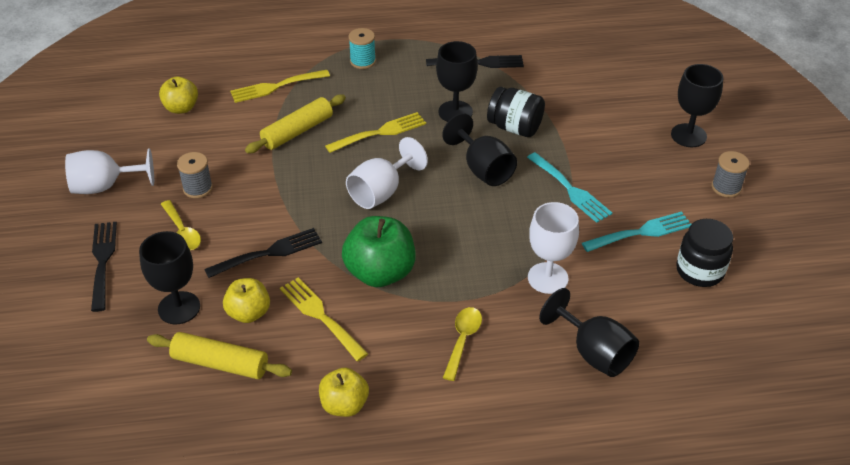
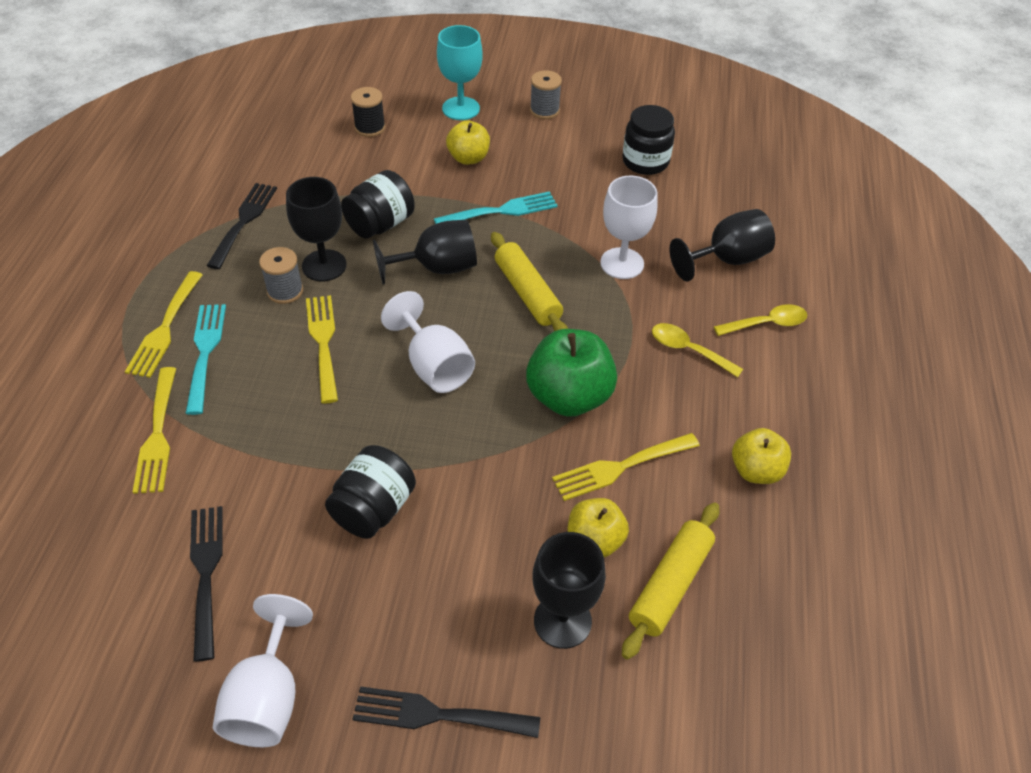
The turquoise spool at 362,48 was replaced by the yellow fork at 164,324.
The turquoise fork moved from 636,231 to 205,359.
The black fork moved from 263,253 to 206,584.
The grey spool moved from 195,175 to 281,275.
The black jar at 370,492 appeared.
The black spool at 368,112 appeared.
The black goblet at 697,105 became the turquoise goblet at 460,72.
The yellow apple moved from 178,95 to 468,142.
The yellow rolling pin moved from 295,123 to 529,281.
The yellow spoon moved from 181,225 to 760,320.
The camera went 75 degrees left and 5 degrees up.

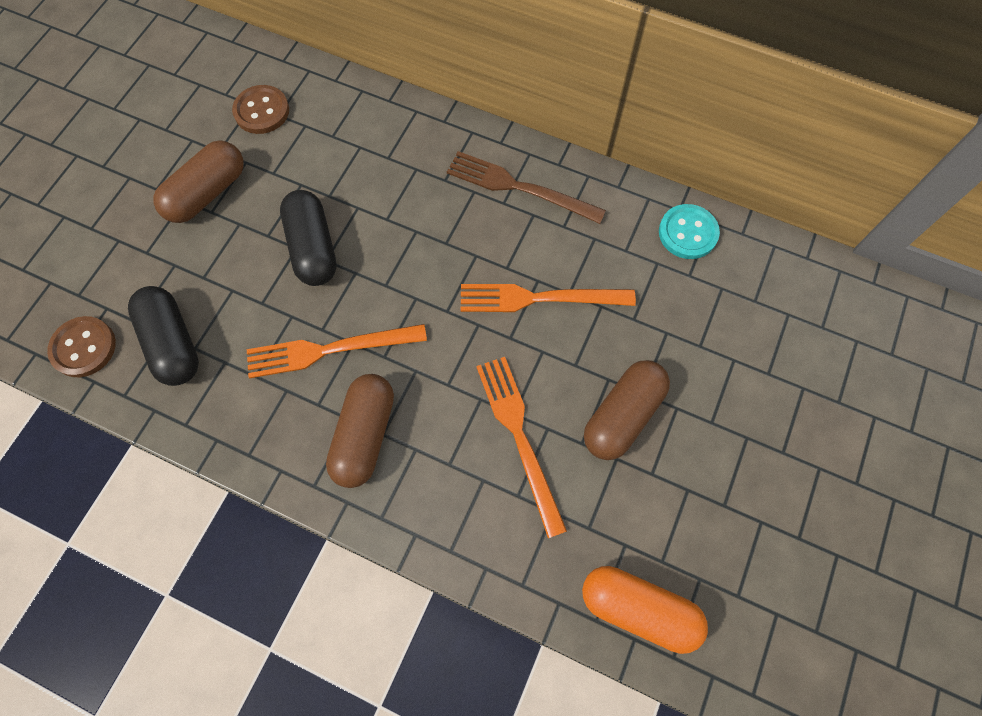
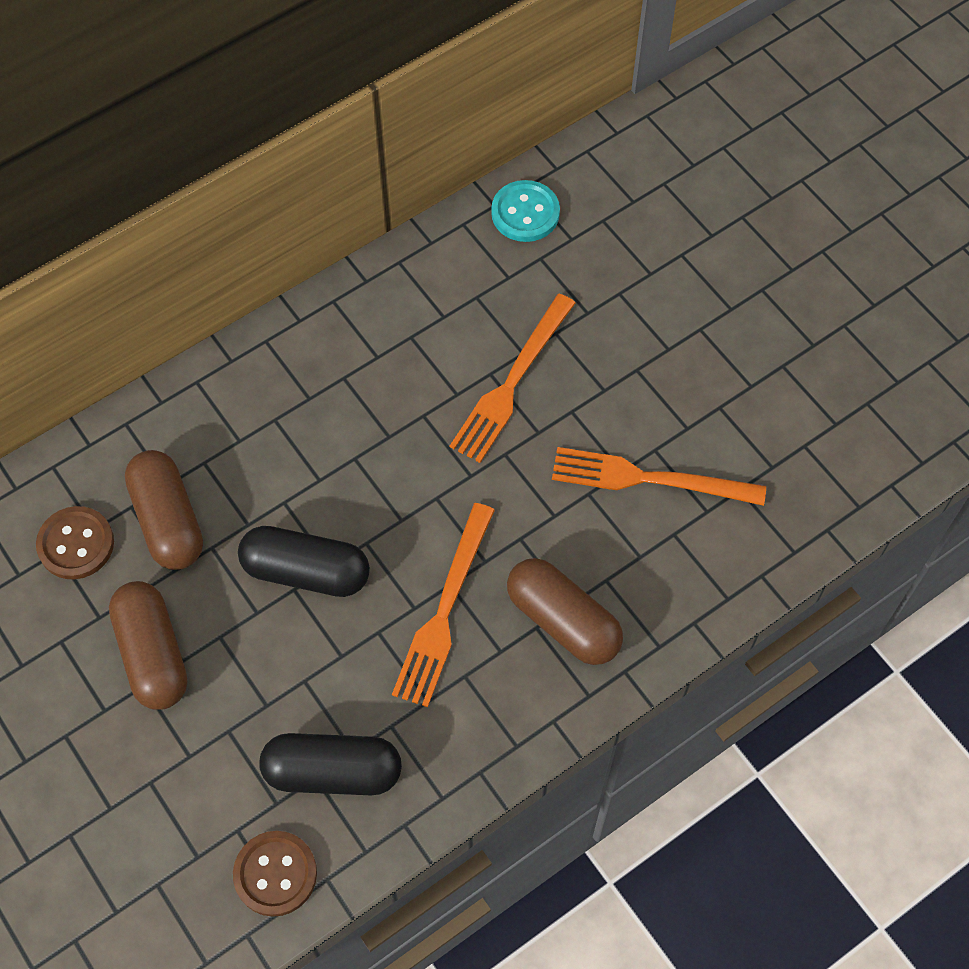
The brown capsule moved from 627,410 to 164,510.
The brown fork at 526,187 disappeared.
The orange capsule at 645,610 disappeared.
The camera went 60 degrees left and 5 degrees down.

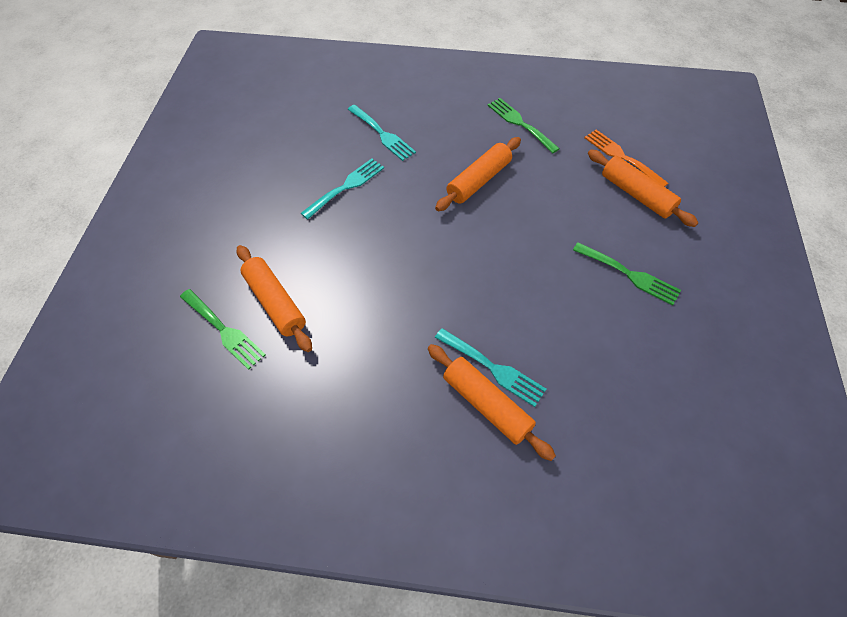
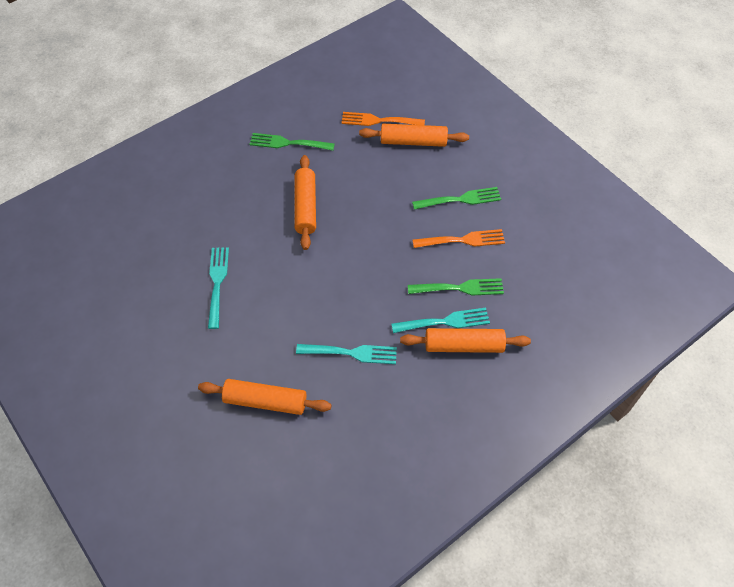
The turquoise fork moved from 381,133 to 346,354.
The green fork moved from 223,329 to 456,286.
The orange fork at 459,238 appeared.
The camera went 45 degrees left and 0 degrees up.

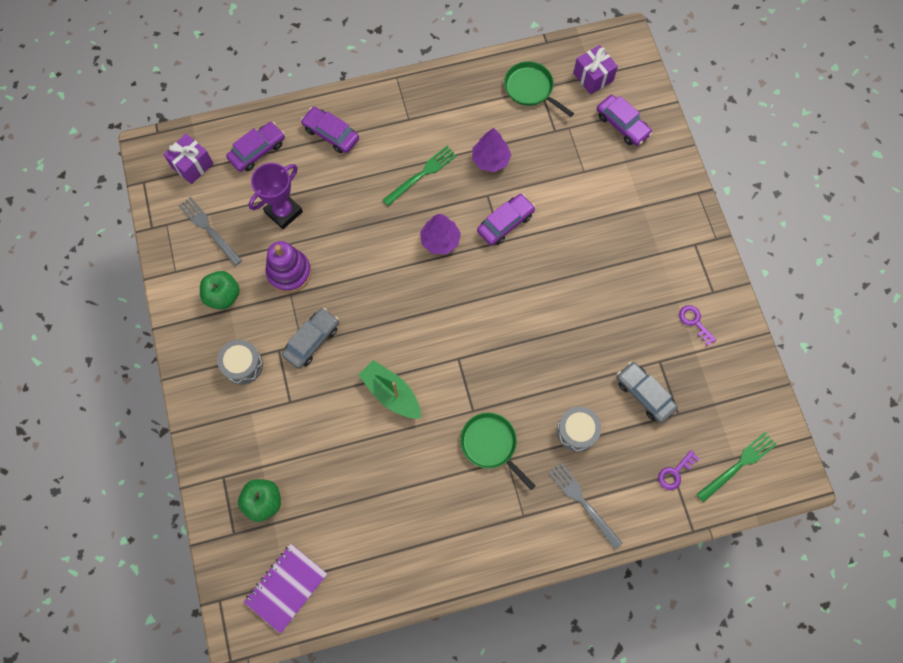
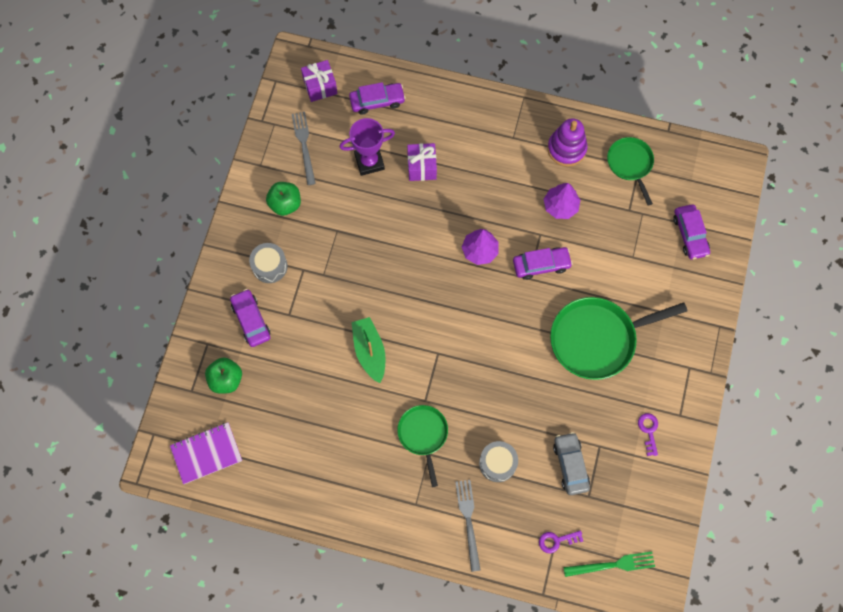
The purple car moved from 330,130 to 250,318.
The purple gift moved from 595,70 to 422,162.
The purple stacking toy moved from 288,267 to 568,142.
The green pan at 619,338 appeared.
The grey car at 310,338 disappeared.
The green fork at 420,176 disappeared.
The camera went 30 degrees right and 0 degrees up.

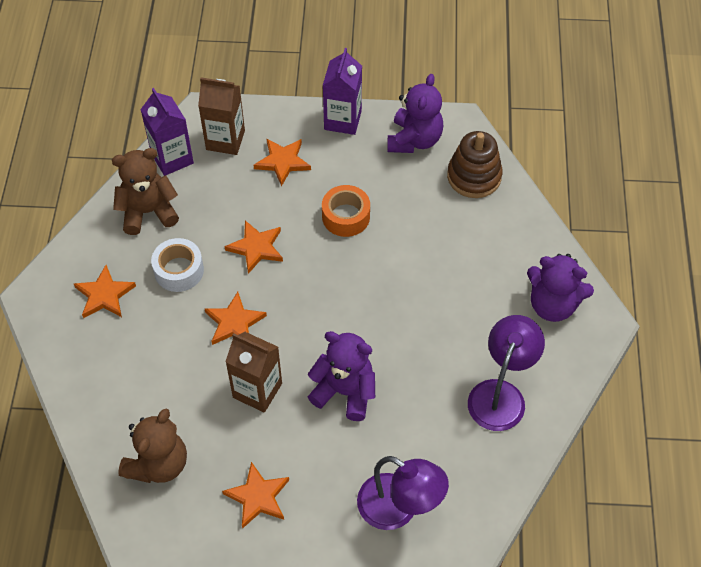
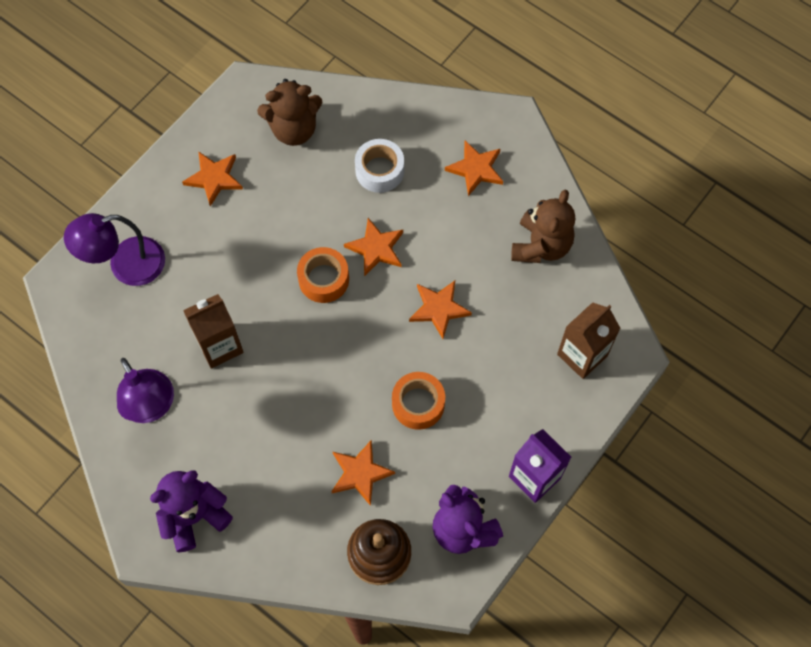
The brown carton moved from 253,372 to 213,331.
The brown teddy bear at 152,445 turned 75 degrees counterclockwise.
The orange tape at 323,275 appeared.
The orange star moved from 282,162 to 363,473.
The white tape moved from 177,265 to 379,166.
The purple carton at 167,132 disappeared.
The purple teddy bear at 341,376 disappeared.
The camera went 125 degrees right and 10 degrees up.

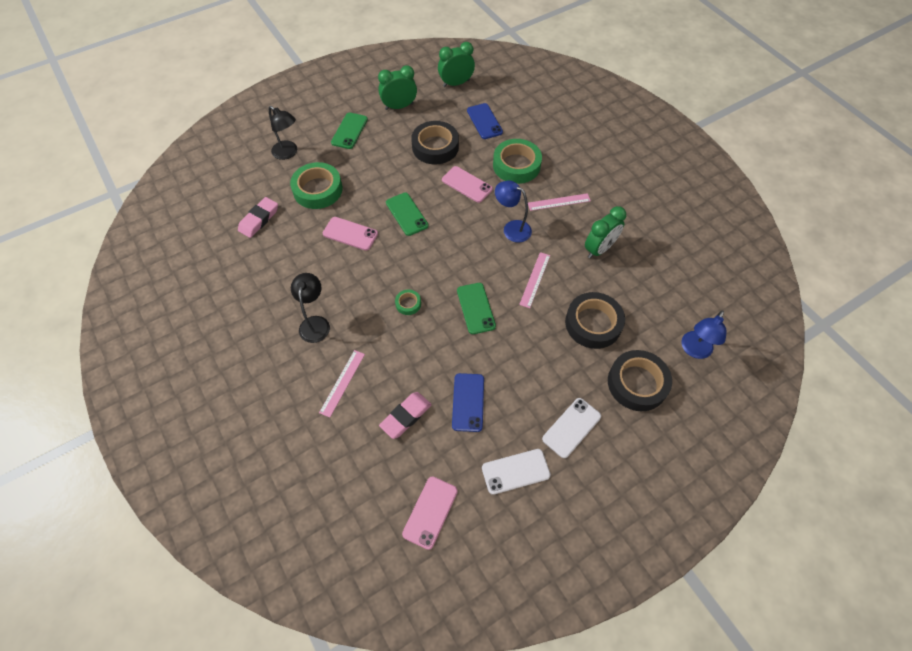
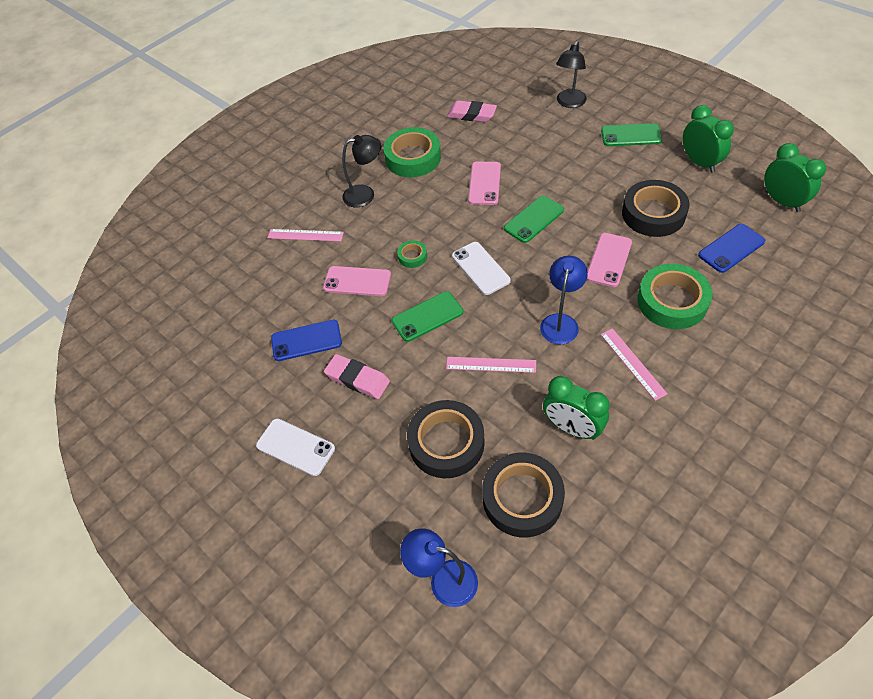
The pink phone moved from 430,513 to 357,281.
The pink eraser moved from 405,415 to 357,376.
The green tape moved from 316,185 to 412,152.
The white phone moved from 516,472 to 481,268.
The black tape moved from 640,380 to 523,495.
The camera went 80 degrees right and 5 degrees down.

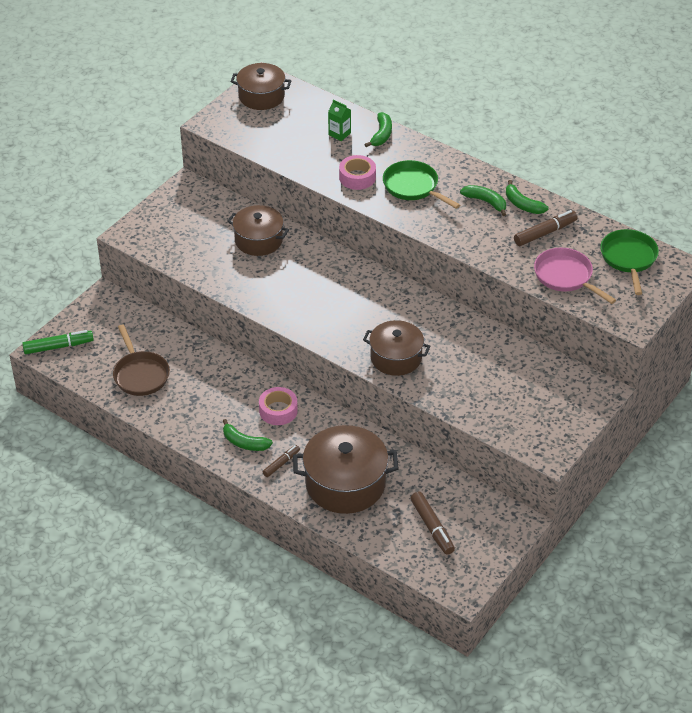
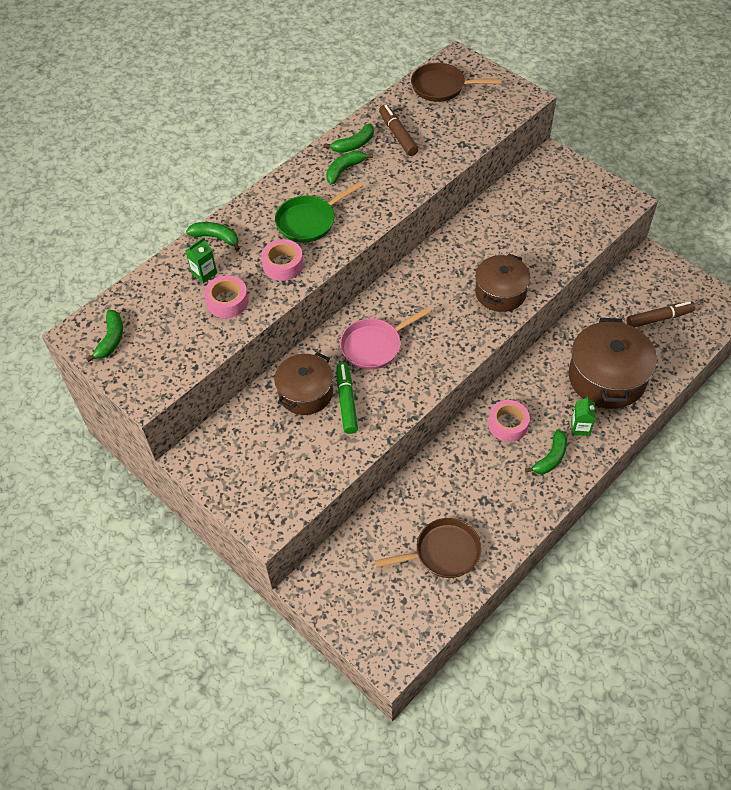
The brown pot at 261,86 was replaced by the green banana at 104,336.
The pink tape at 226,296 appeared.
The green marker moved from 58,342 to 347,398.
The pink pan moved from 575,276 to 385,338.
The green pan at 629,262 became the brown pan at 456,82.
The brown marker at 281,461 was replaced by the green carton at 583,416.
The camera went 80 degrees left and 10 degrees up.

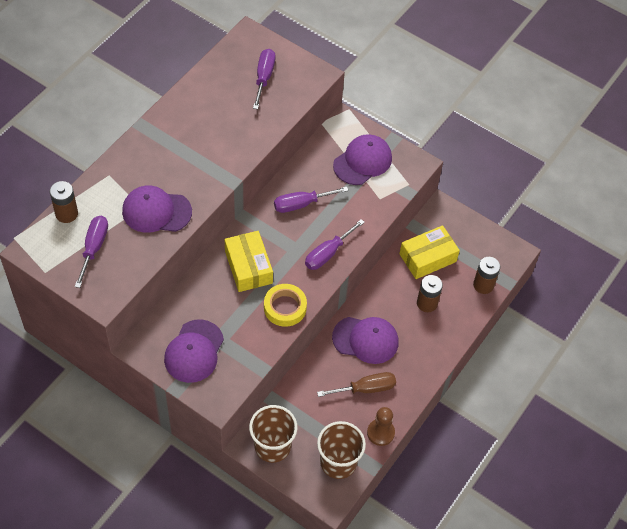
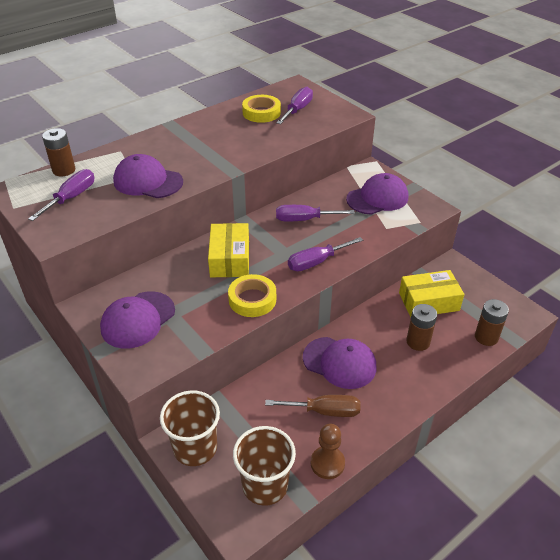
The yellow tape at 261,109 appeared.
The camera went 20 degrees right and 15 degrees down.

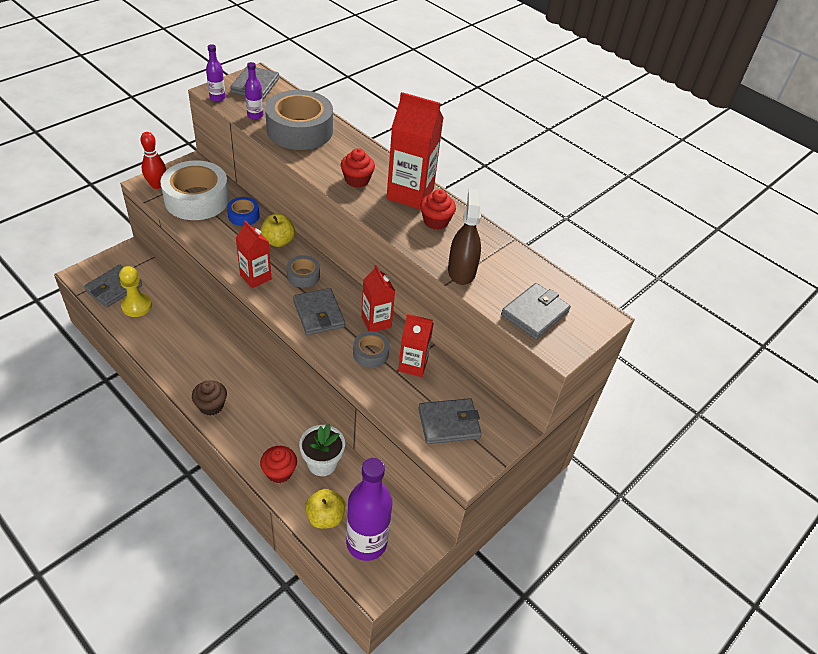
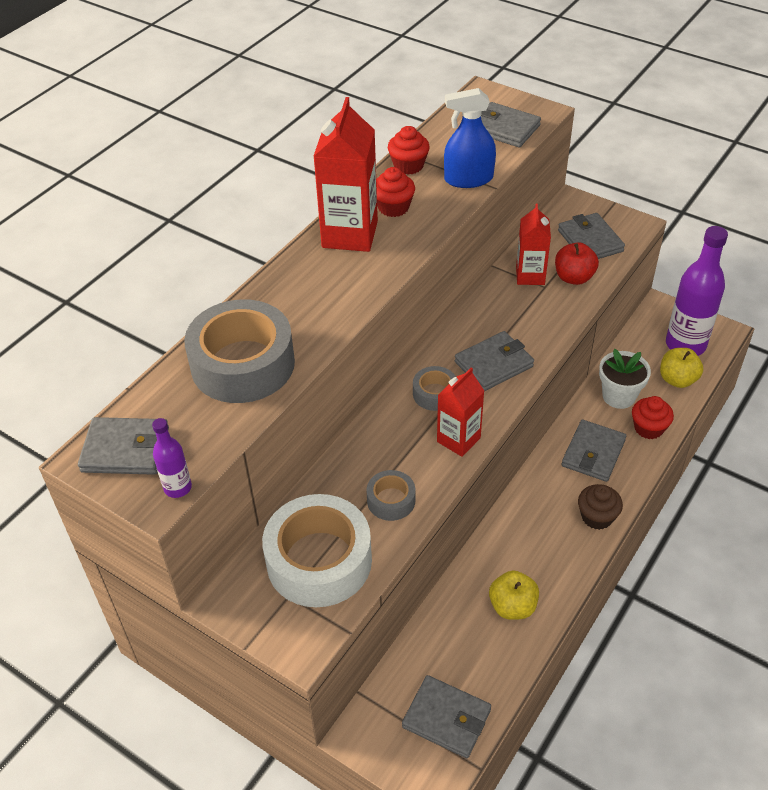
The grey tape moved from 371,349 to 390,495.
The red cupcake moved from 358,168 to 409,150.
The brown spray bottle at 464,237 became the blue spray bottle at 470,138.
The yellow apple moved from 277,230 to 514,595.
The red apple at 577,263 appeared.
The grey wallet at 594,451 appeared.
The yellow pawn at 135,291 disappeared.
The red bowling pin at 153,160 disappeared.
The blue tape at 243,211 disappeared.
The purple bottle at 254,91 disappeared.
The red carton at 378,298 disappeared.
The camera went 95 degrees left and 0 degrees up.

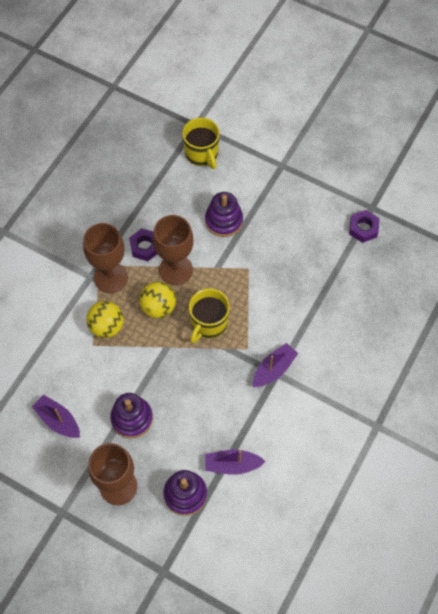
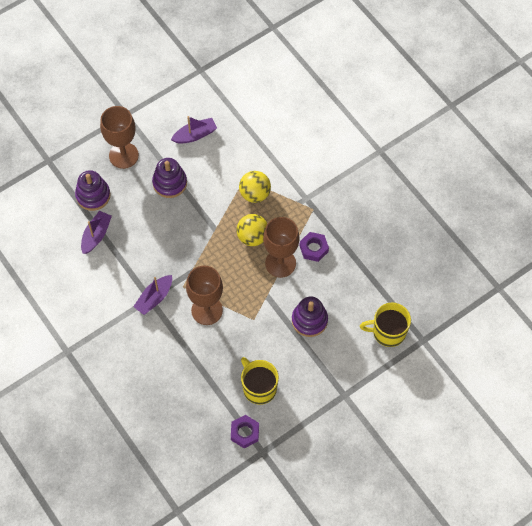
The purple boat at 275,365 turned 60 degrees clockwise.
The brown goblet moved from 105,258 to 204,295.
The yellow mug moved from 209,316 to 260,381.
The camera went 115 degrees right and 0 degrees up.

